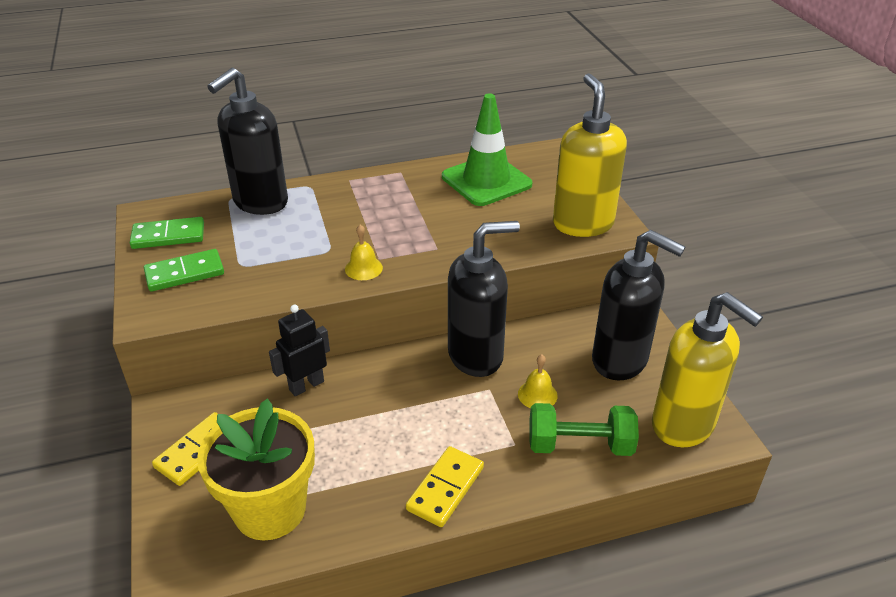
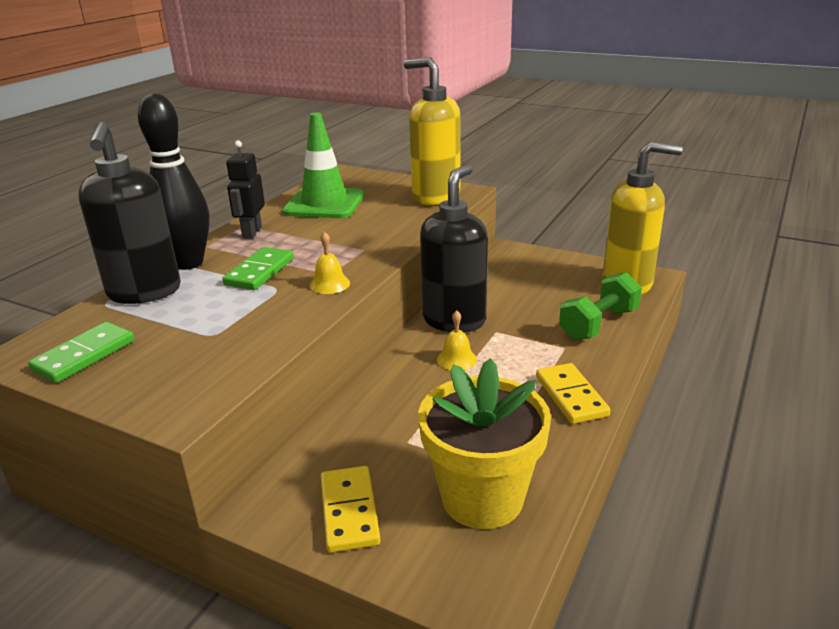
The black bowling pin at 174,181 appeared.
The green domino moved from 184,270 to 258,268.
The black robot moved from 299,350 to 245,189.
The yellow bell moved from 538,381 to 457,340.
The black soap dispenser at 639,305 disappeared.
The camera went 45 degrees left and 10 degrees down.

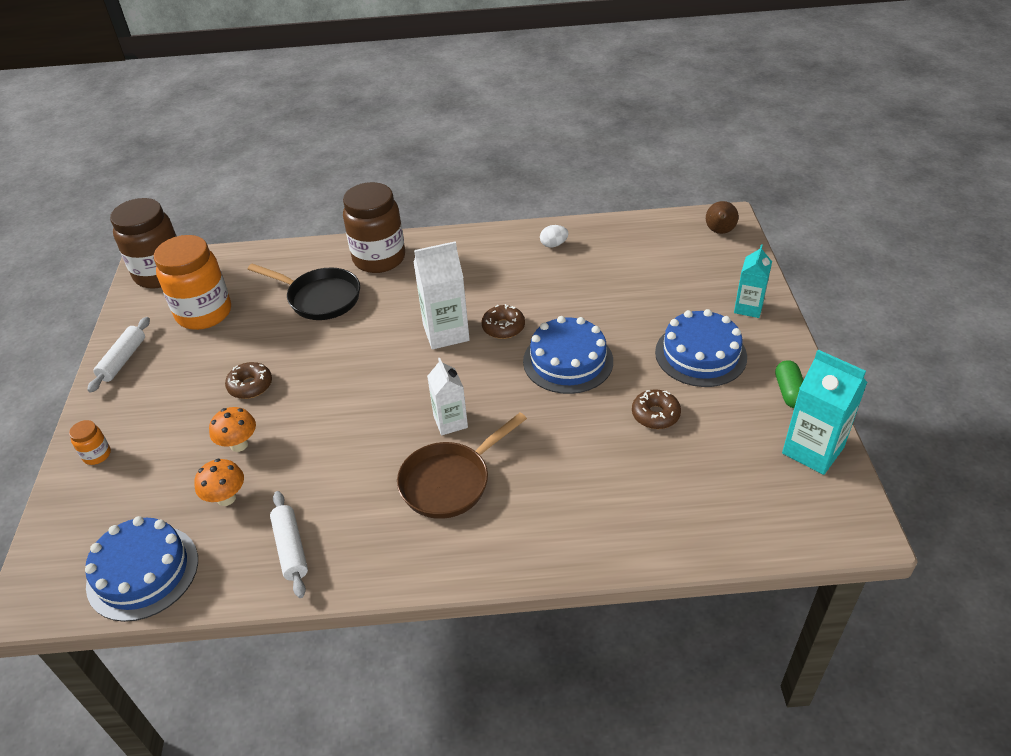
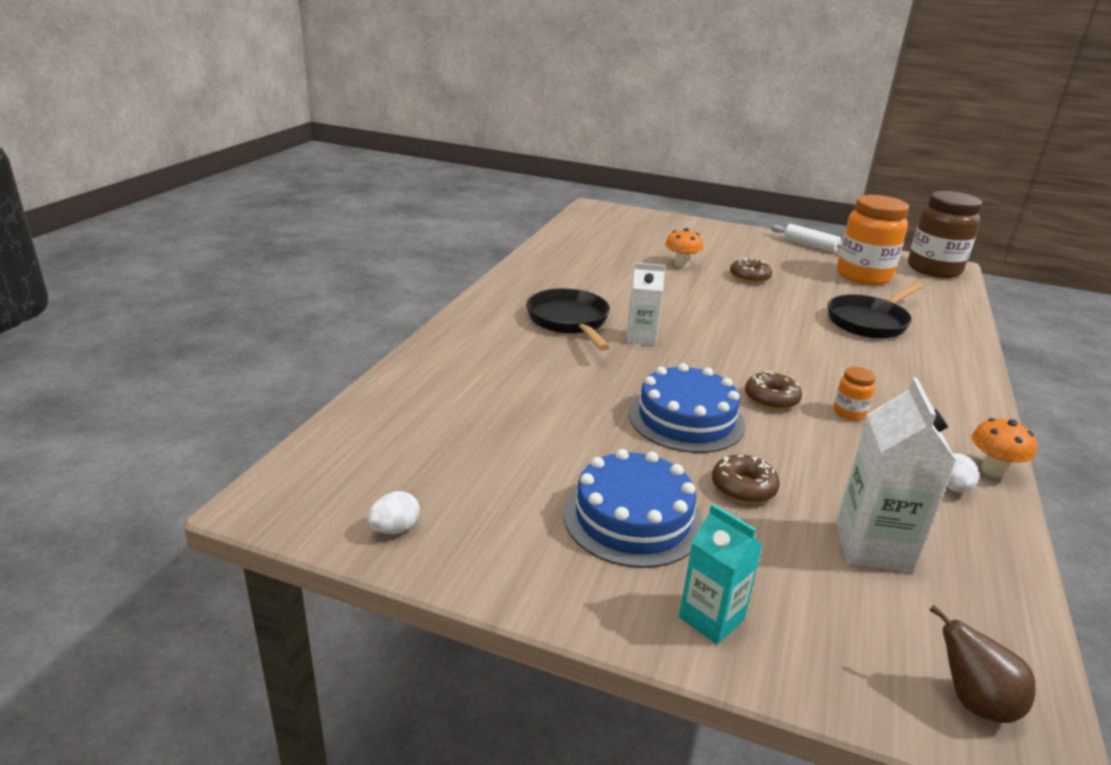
The turquoise carton at 824,412 was replaced by the white egg at 393,512.
The brown pan at 462,465 became the black pan at 568,319.
The brown donut moved from 656,409 to 746,479.
The orange jar moved from 90,442 to 854,393.
The white carton moved from 442,295 to 896,474.
The orange mushroom moved from 219,482 to 1004,447.
The blue cake at 141,569 disappeared.
The white rolling pin at 289,544 disappeared.
The brown jar at 374,227 disappeared.
The green capsule at 789,384 disappeared.
The camera went 110 degrees right and 15 degrees down.

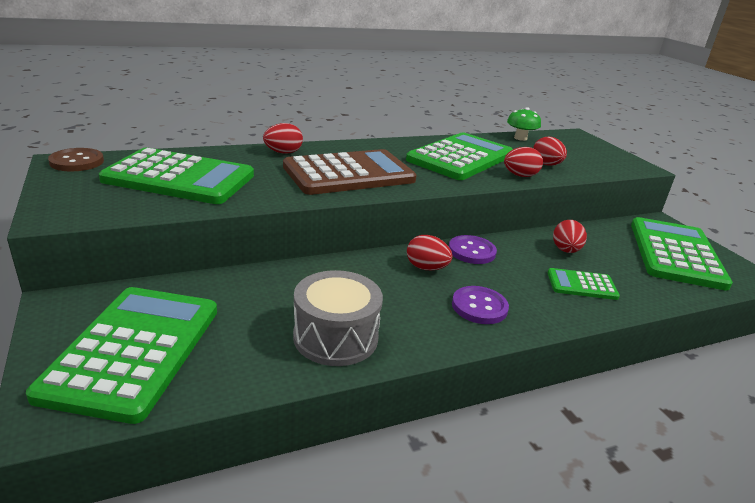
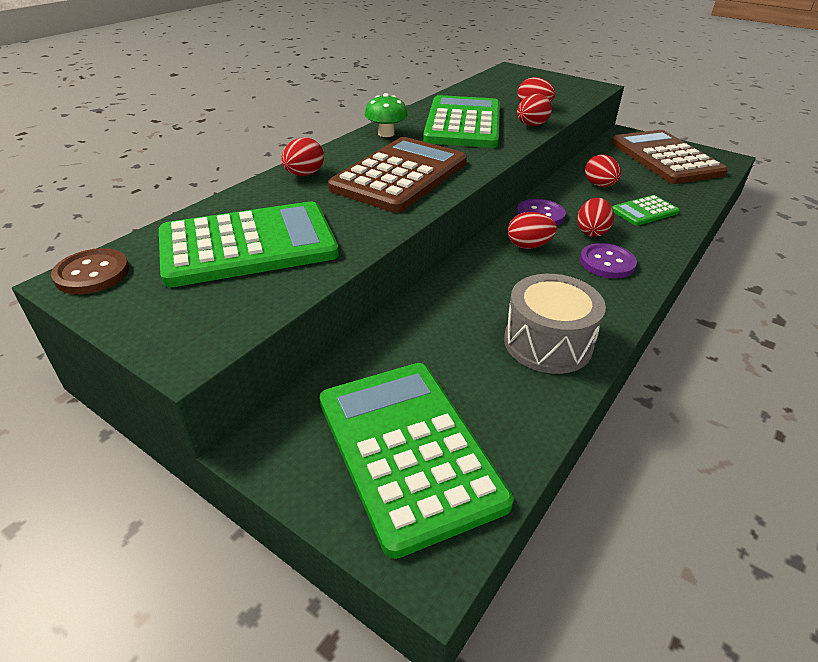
The green mushroom moved from 524,124 to 386,115.
The red egg at 595,217 appeared.
The green calculator at 682,254 became the brown calculator at 669,157.
The camera went 30 degrees left and 10 degrees up.

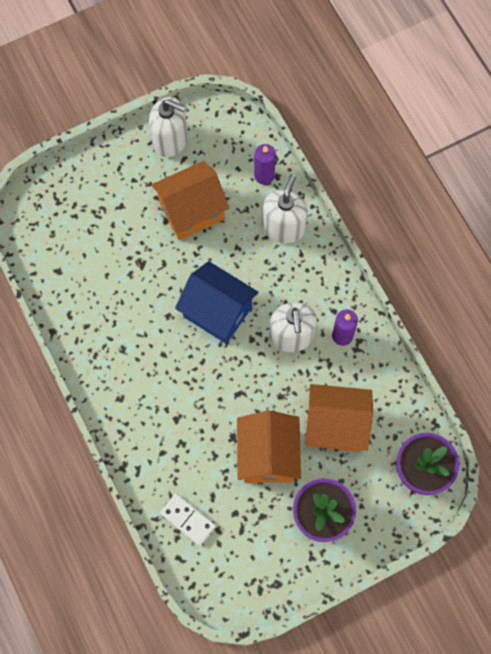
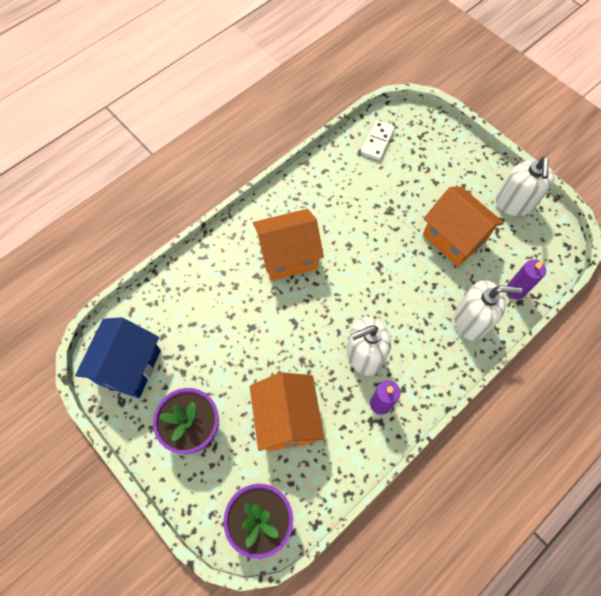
The blue house moved from 216,302 to 118,357.
The orange house moved from 269,447 to 288,245.
The white domino moved from 188,519 to 378,140.
The camera went 75 degrees right and 5 degrees down.

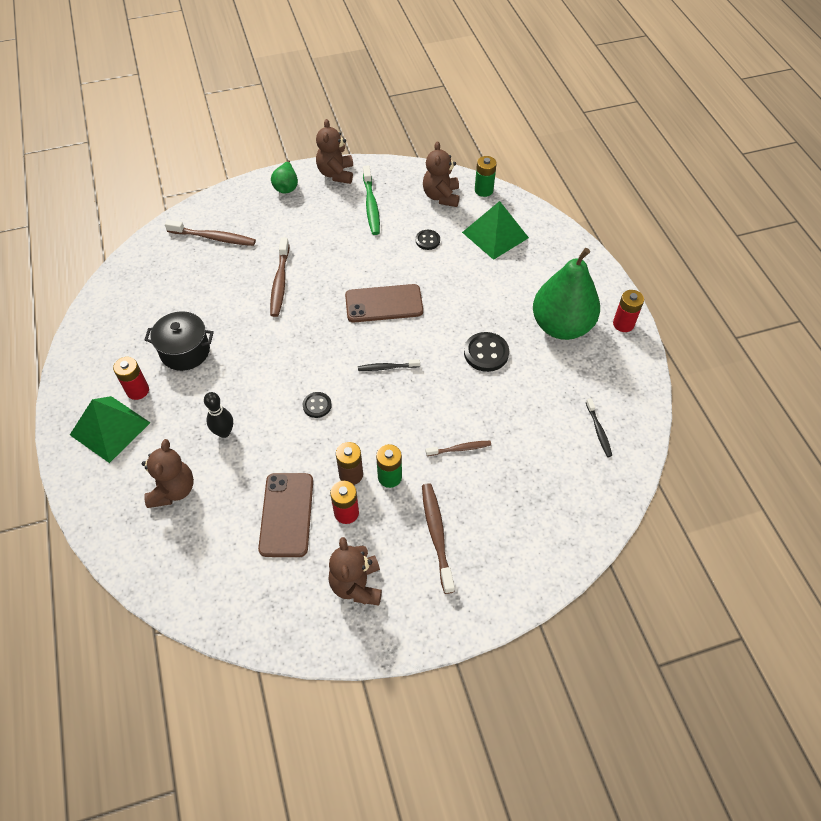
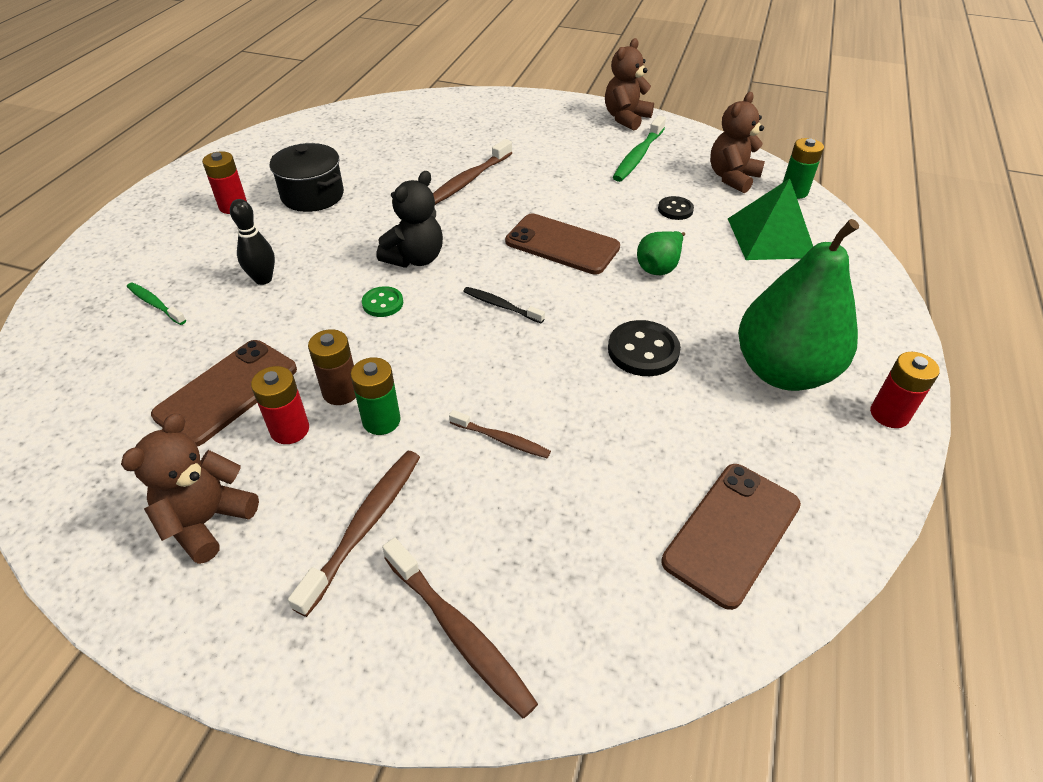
The brown teddy bear at 168,473 was replaced by the green toothbrush at 156,303.
The black button at 317,405 became the green button at 382,301.
The black teddy bear at 409,219 appeared.
The brown toothbrush moved from 210,233 to 460,628.
The green pear moved from 284,176 to 661,253.
The black toothbrush at 599,427 was replaced by the brown phone at 731,537.
The green pyramid at 110,429 disappeared.
The camera went 35 degrees right and 10 degrees down.

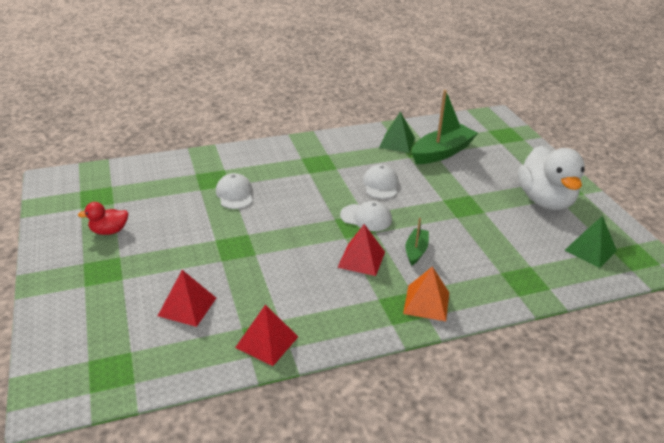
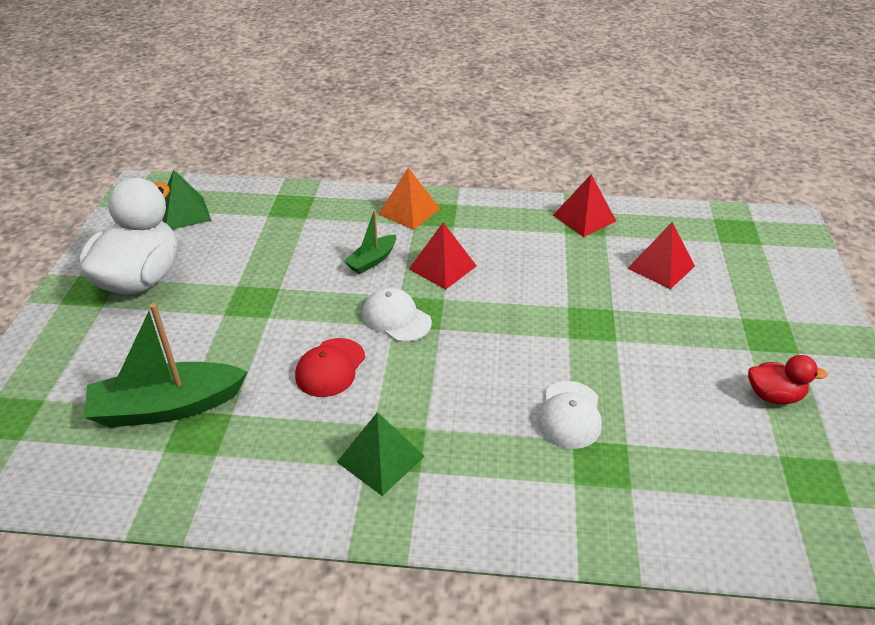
The white cap at 381,181 became the red cap at 330,367.
The green pyramid moved from 397,132 to 381,454.
The camera went 155 degrees left and 5 degrees up.

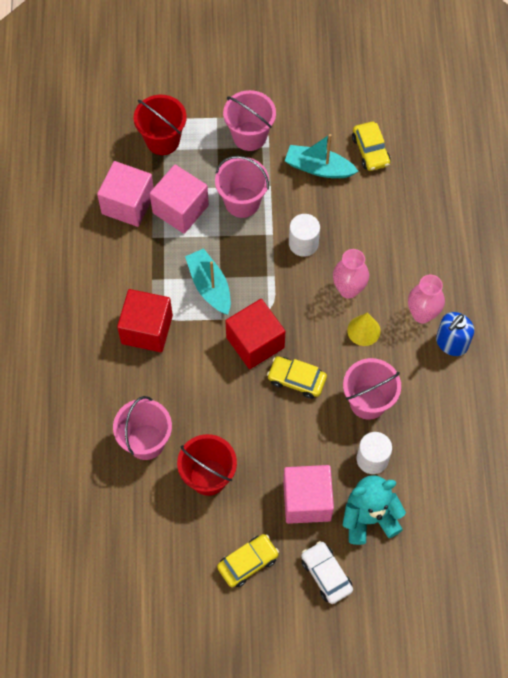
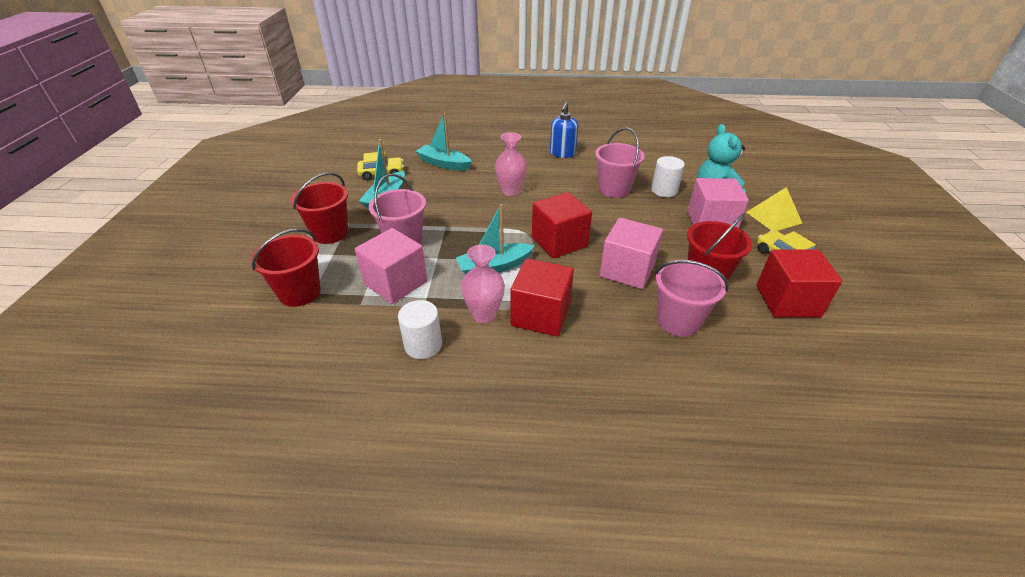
The pink bucket at 249,120 became the red bucket at 319,208.
The white cylinder moved from 304,235 to 420,329.
The turquoise boat at 444,142 appeared.
The pink vase moved from 426,298 to 483,284.
The blue soap dispenser at 455,334 turned 60 degrees clockwise.
The pink cube moved from 125,194 to 631,253.
The white car at 327,572 was replaced by the yellow pyramid at 774,209.
The red cube at 799,283 appeared.
The yellow car at 297,377 disappeared.
The yellow cone at 364,329 disappeared.
The camera went 85 degrees left and 25 degrees down.

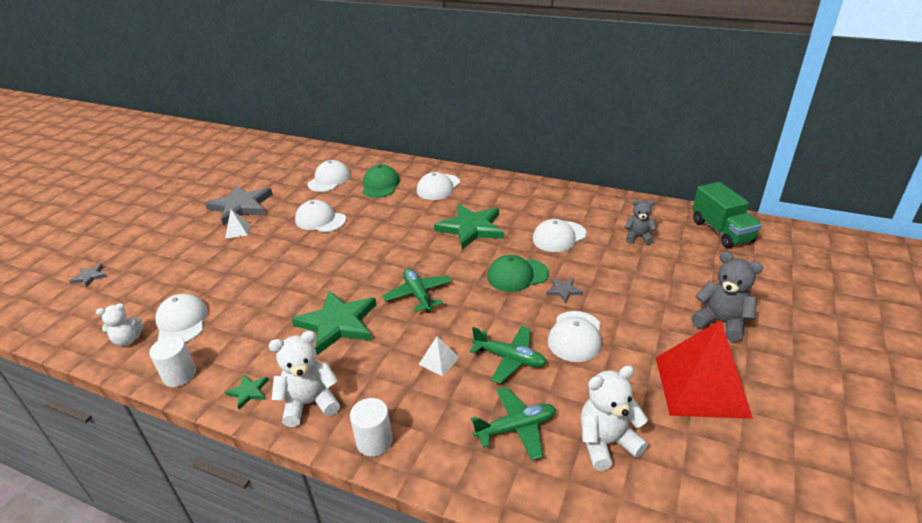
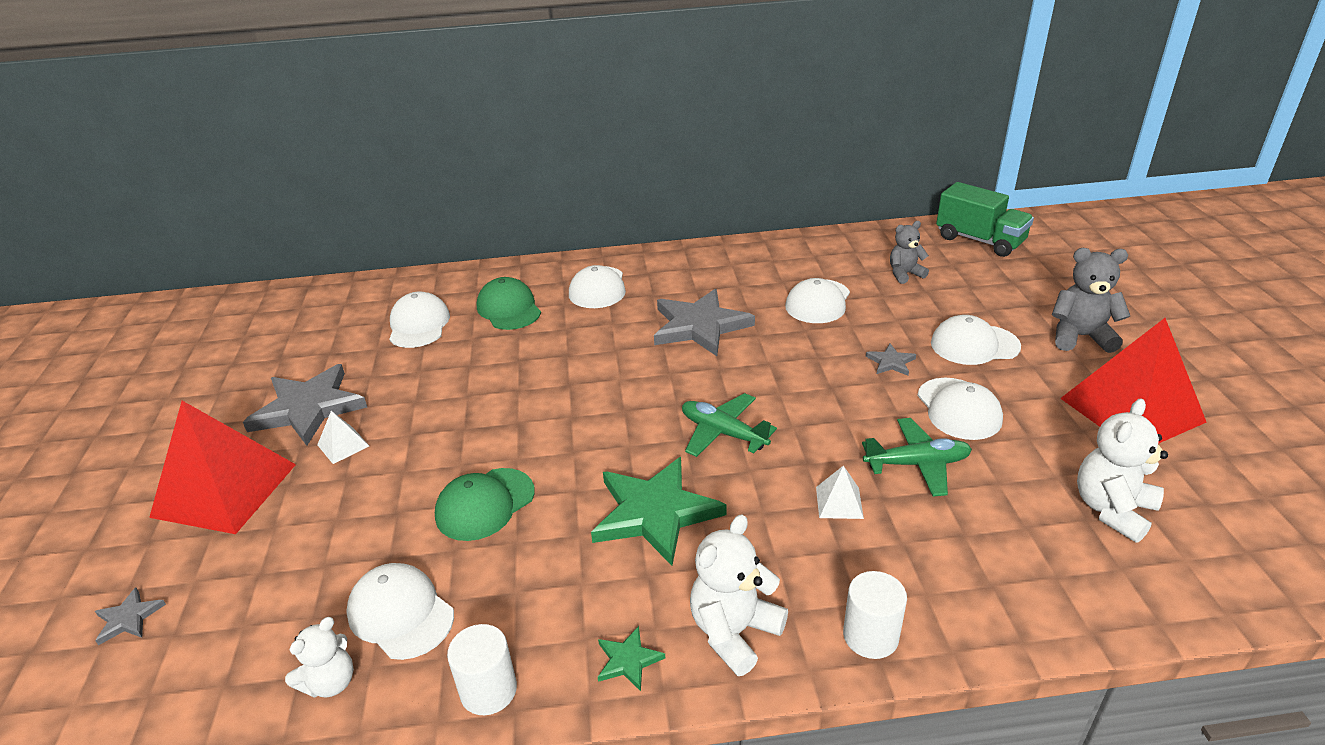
The red pyramid at 222,467 appeared.
The green cap moved from 518,273 to 485,504.
The green star at 469,226 became the grey star at 704,322.
The white cap moved from 320,216 to 976,340.
The green plane at 513,423 disappeared.
The camera went 30 degrees left and 0 degrees up.

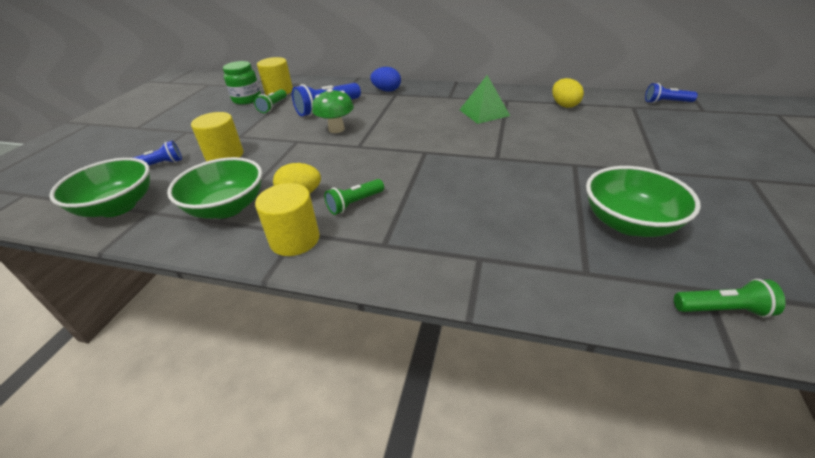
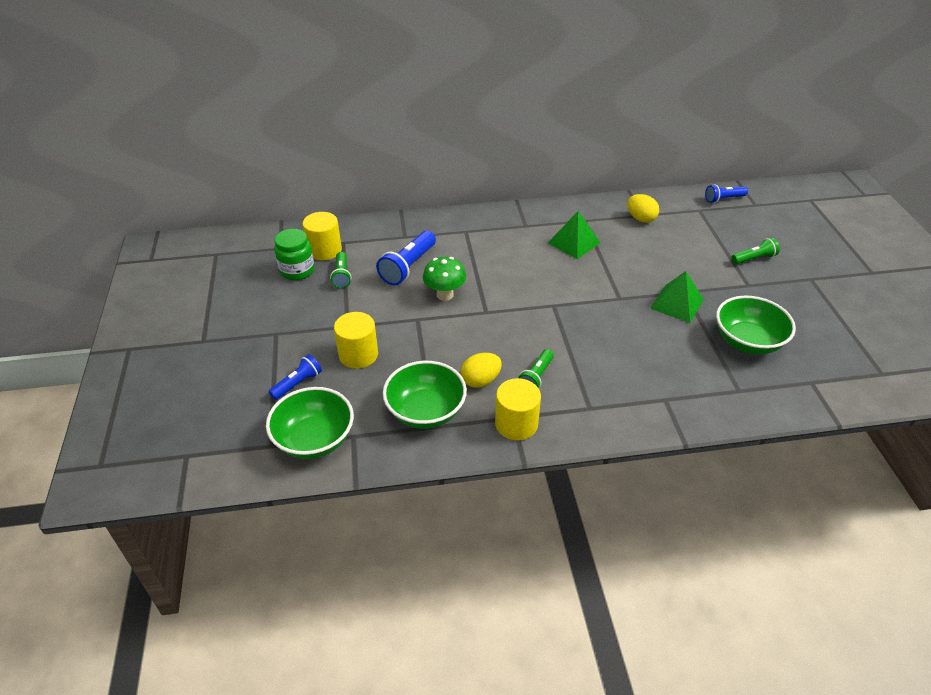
The green pyramid at 677,297 appeared.
The green flashlight moved from 729,298 to 755,251.
The blue egg at 385,79 disappeared.
The camera went 25 degrees left and 5 degrees up.

